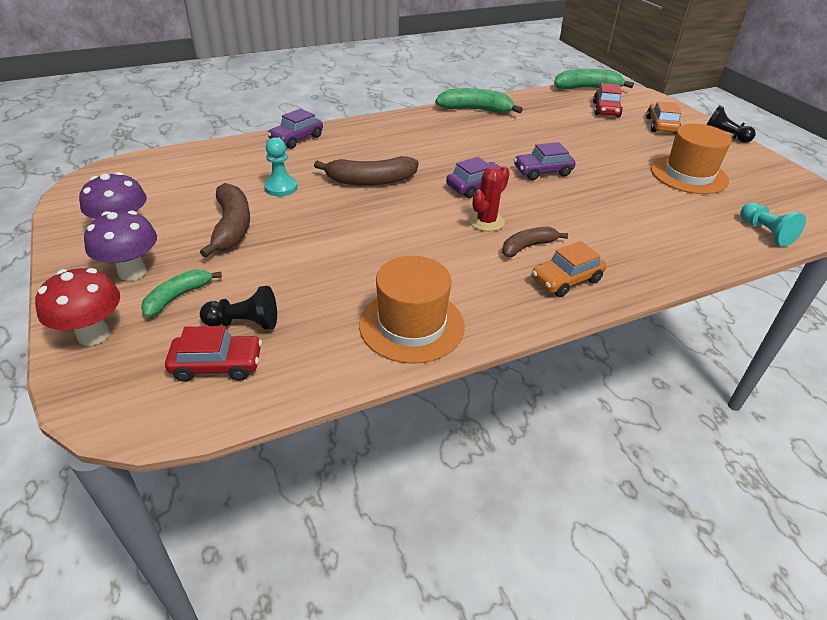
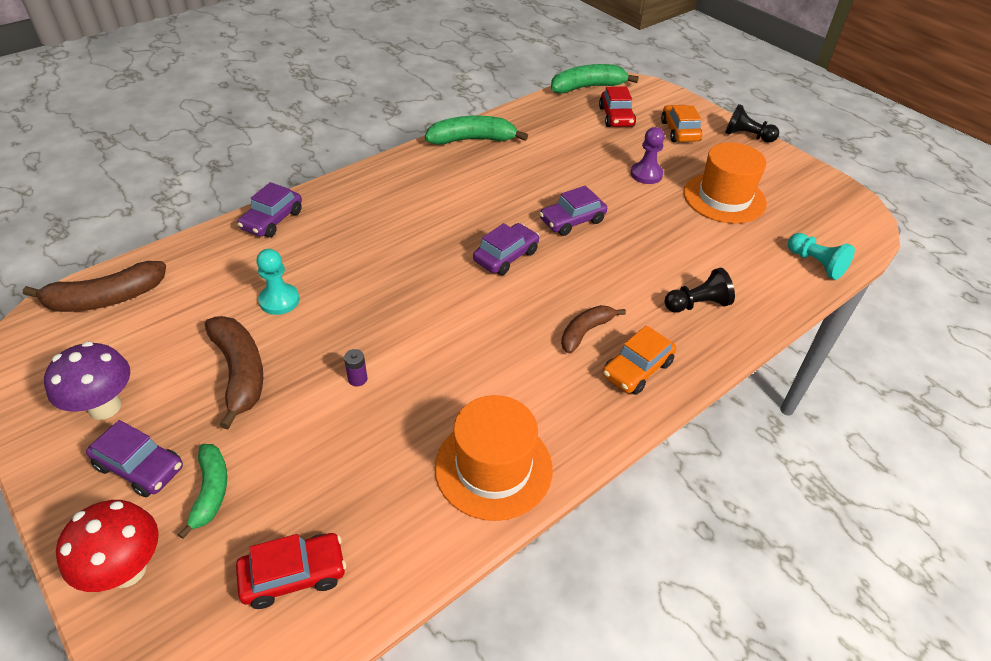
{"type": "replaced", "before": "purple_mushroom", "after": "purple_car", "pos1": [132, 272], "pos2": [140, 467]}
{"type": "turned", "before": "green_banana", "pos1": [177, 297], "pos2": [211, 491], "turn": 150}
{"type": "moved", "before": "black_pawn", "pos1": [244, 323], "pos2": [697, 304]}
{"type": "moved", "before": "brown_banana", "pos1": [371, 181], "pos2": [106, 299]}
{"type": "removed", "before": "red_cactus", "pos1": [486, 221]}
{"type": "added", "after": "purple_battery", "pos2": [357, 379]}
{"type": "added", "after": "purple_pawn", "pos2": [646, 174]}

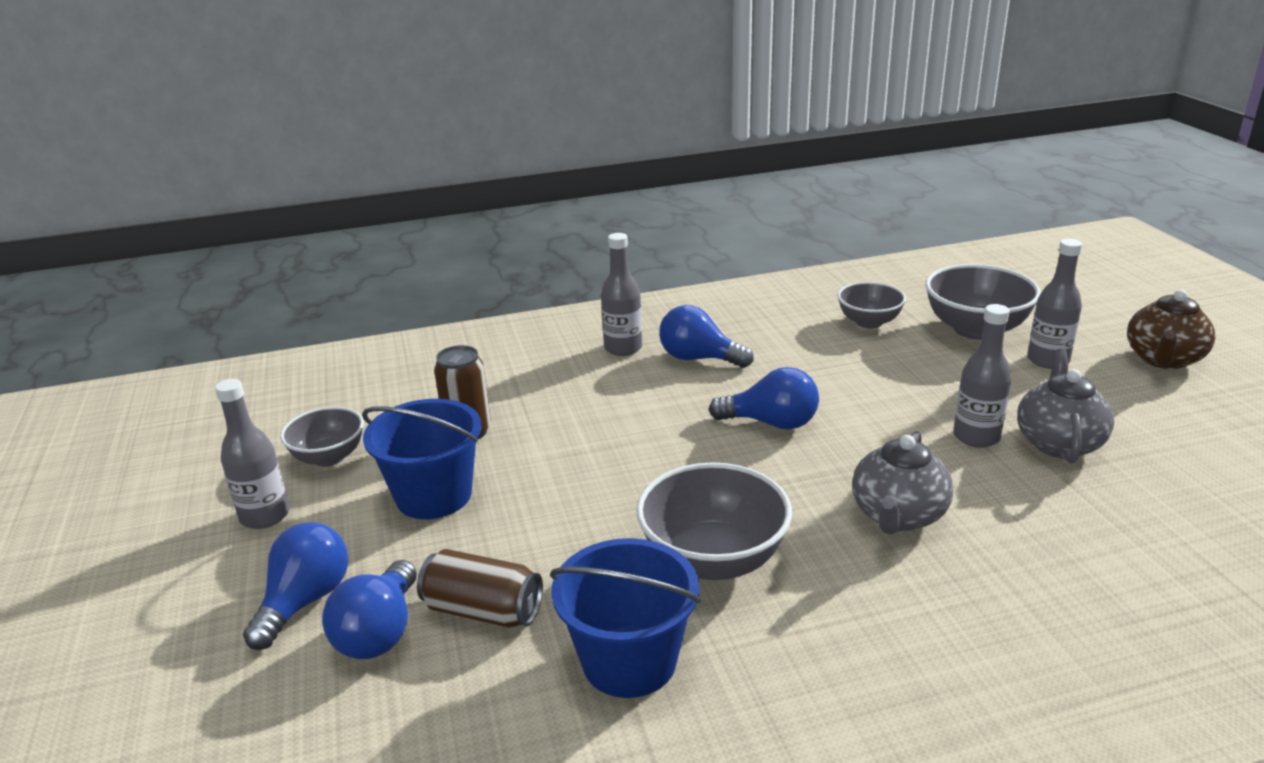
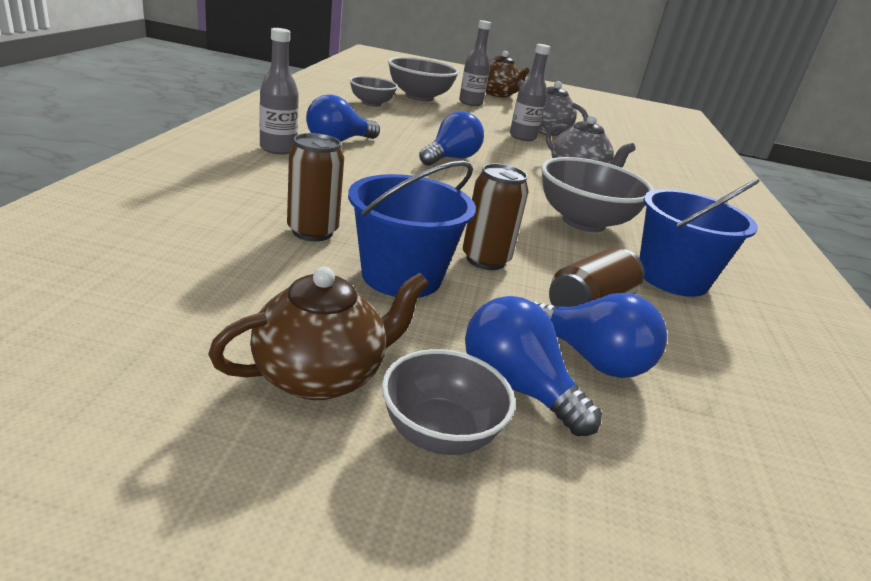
{"type": "replaced", "before": "grey_bottle", "after": "brown_teapot", "pos1": [265, 516], "pos2": [321, 375]}
{"type": "moved", "before": "grey_bowl", "pos1": [329, 457], "pos2": [440, 433]}
{"type": "added", "after": "brown_can", "pos2": [485, 260]}

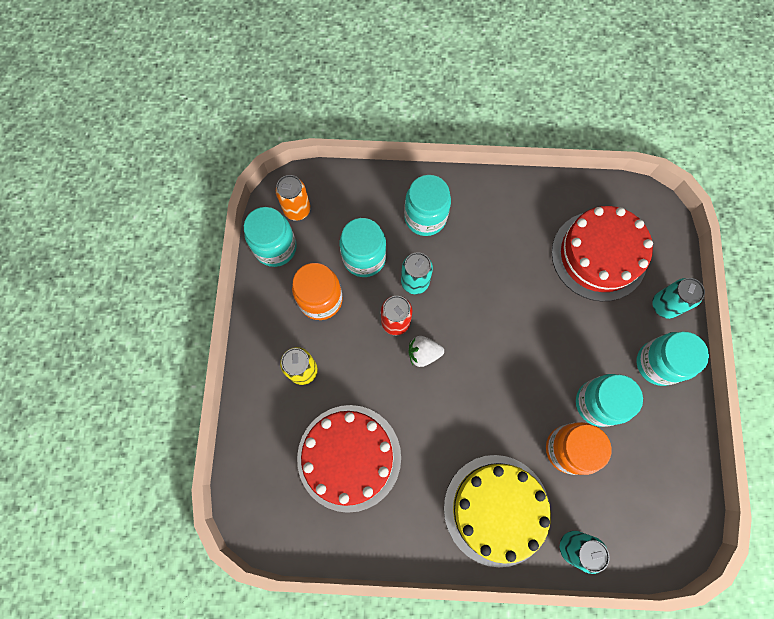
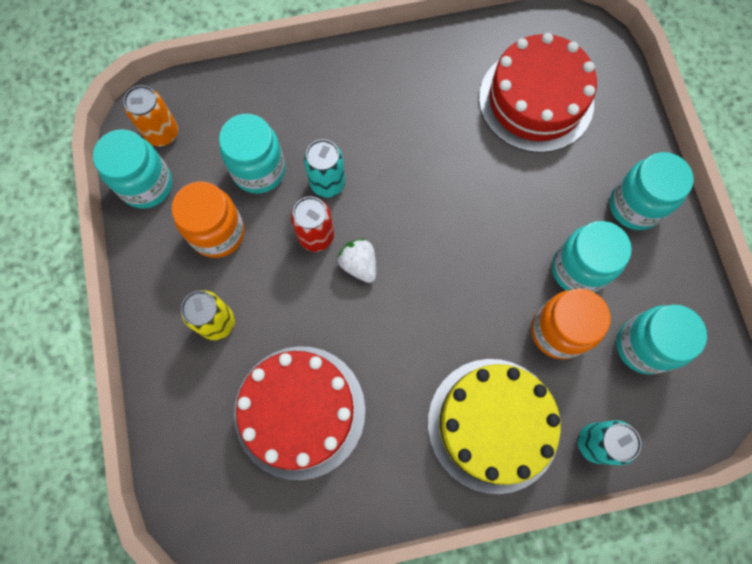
{"type": "moved", "before": "turquoise_jar", "pos1": [425, 217], "pos2": [643, 346]}
{"type": "turned", "before": "white_strawberry", "pos1": [423, 353], "pos2": [359, 264], "turn": 75}
{"type": "removed", "before": "turquoise_can", "pos1": [664, 305]}

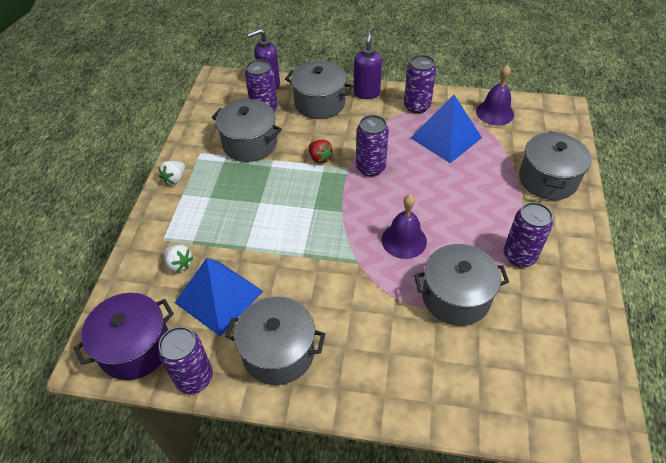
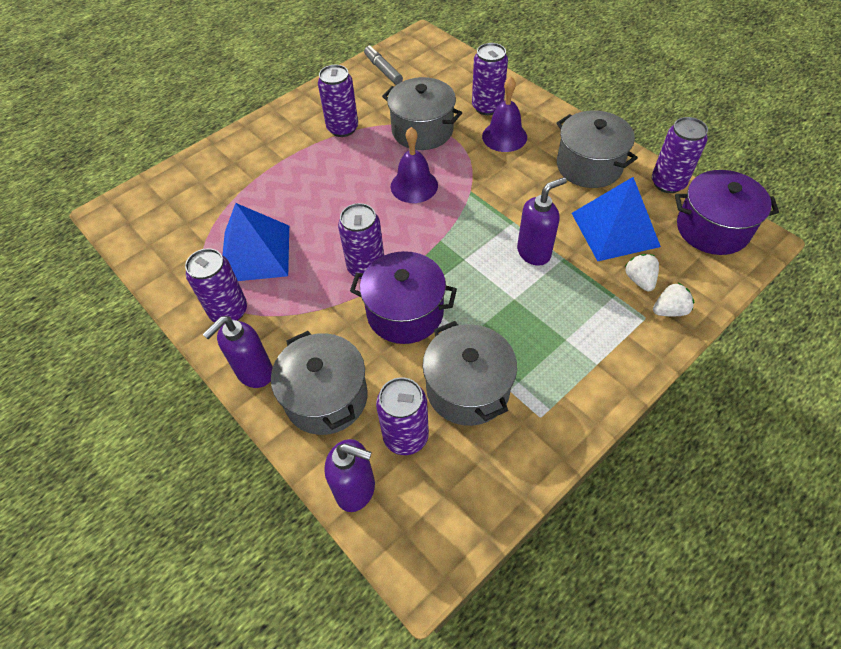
{"type": "moved", "before": "white_strawberry", "pos1": [175, 179], "pos2": [669, 310]}
{"type": "replaced", "before": "red_strawberry", "after": "purple_pot", "pos1": [320, 158], "pos2": [405, 312]}
{"type": "moved", "before": "purple_bell", "pos1": [495, 112], "pos2": [504, 136]}
{"type": "removed", "before": "grey_pot", "pos1": [548, 179]}
{"type": "added", "after": "grey_marker", "pos2": [383, 70]}
{"type": "added", "after": "purple_can", "pos2": [487, 107]}
{"type": "added", "after": "purple_soap_dispenser", "pos2": [534, 252]}

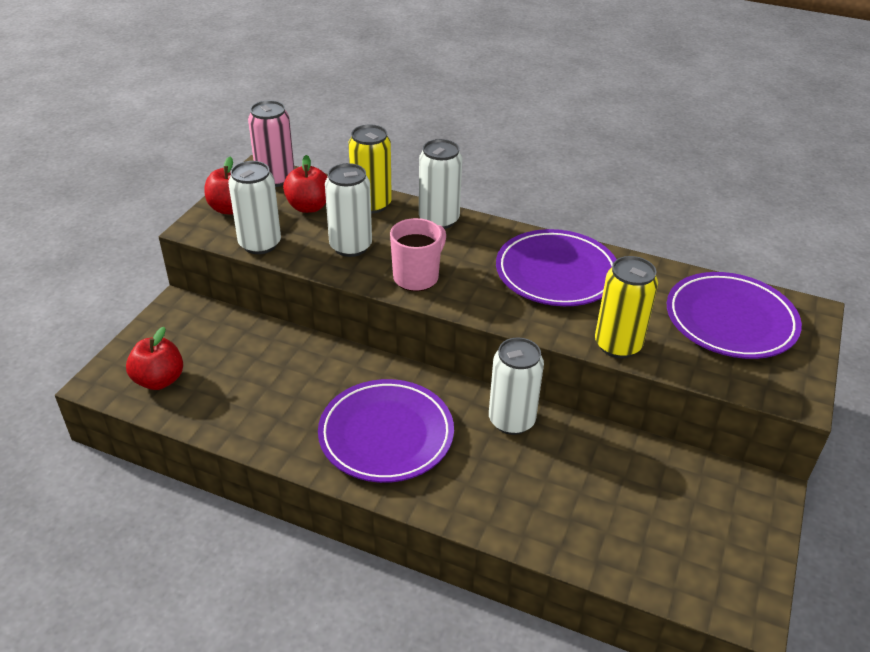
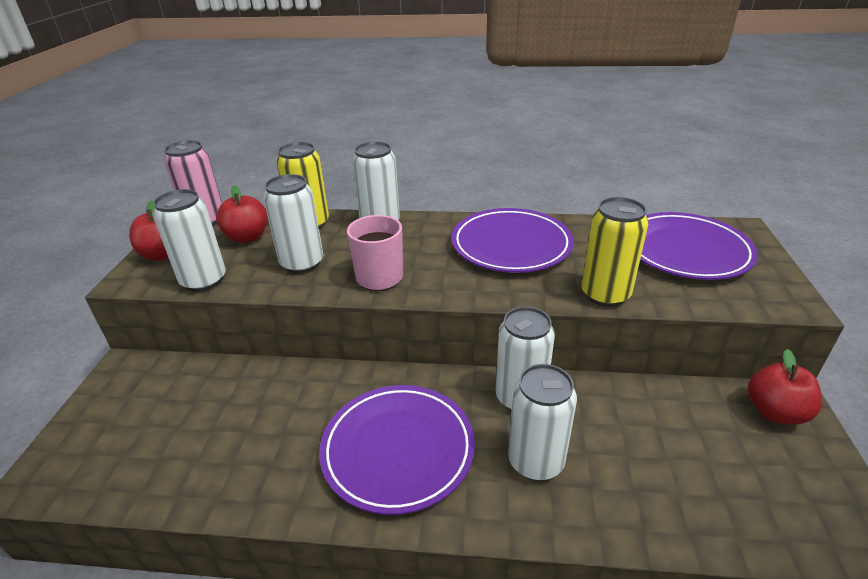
{"type": "moved", "before": "red_apple", "pos1": [159, 380], "pos2": [775, 412]}
{"type": "added", "after": "white_can", "pos2": [535, 461]}

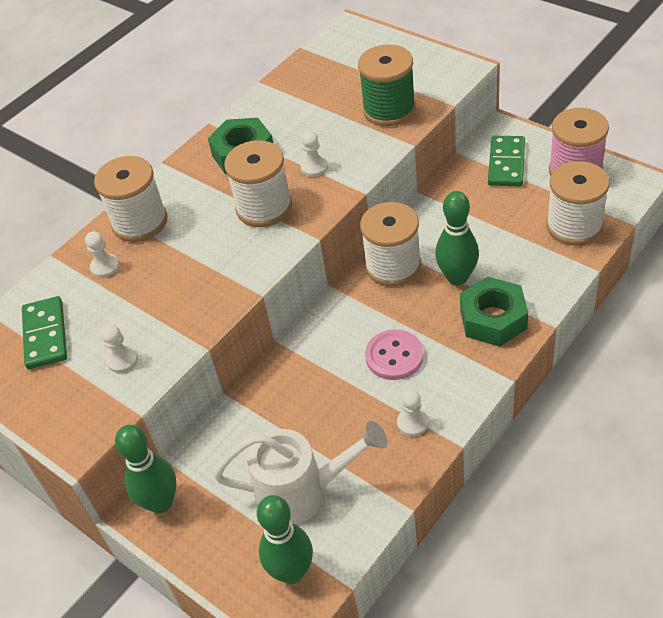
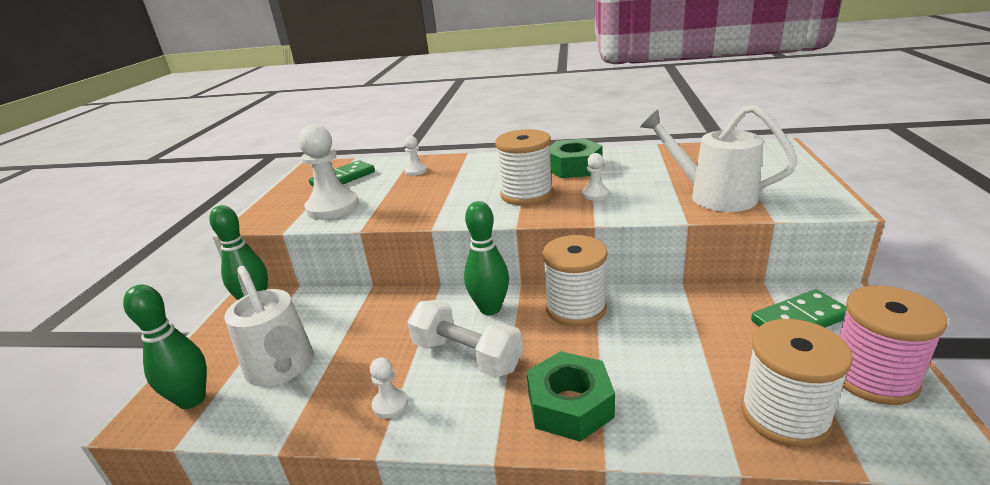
{"type": "removed", "before": "white_spool", "pos1": [140, 222]}
{"type": "resized", "before": "white_pawn", "pos1": [122, 360], "pos2": [333, 207], "scale": 2.07}
{"type": "replaced", "before": "green_spool", "after": "white_watering_can", "pos1": [389, 109], "pos2": [712, 196]}
{"type": "replaced", "before": "pink_button", "after": "white_dumbbell", "pos1": [394, 356], "pos2": [467, 356]}
{"type": "moved", "before": "green_bowling_pin", "pos1": [457, 277], "pos2": [490, 308]}

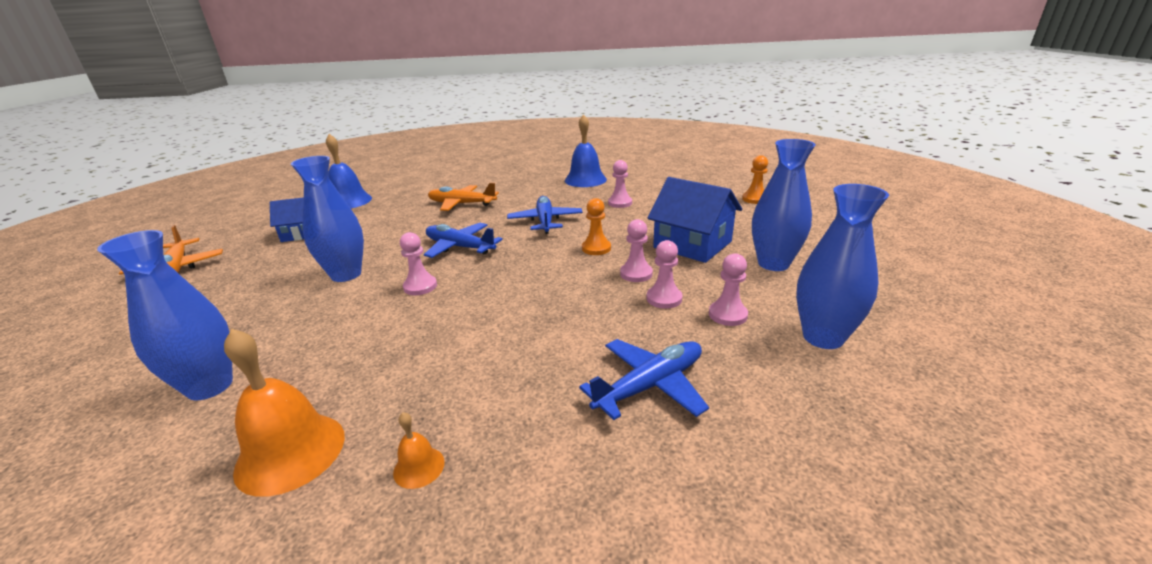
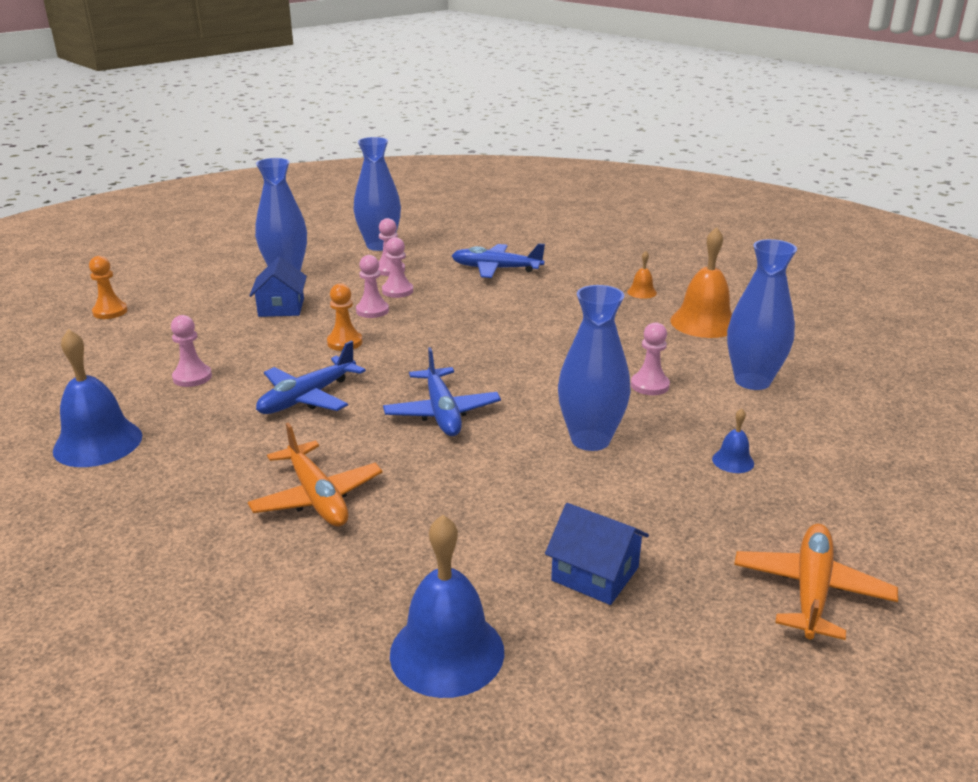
{"type": "moved", "before": "pink_pawn", "pos1": [420, 286], "pos2": [649, 385]}
{"type": "resized", "before": "blue_house", "pos1": [692, 244], "pos2": [281, 307], "scale": 0.64}
{"type": "added", "after": "blue_bell", "pos2": [733, 461]}

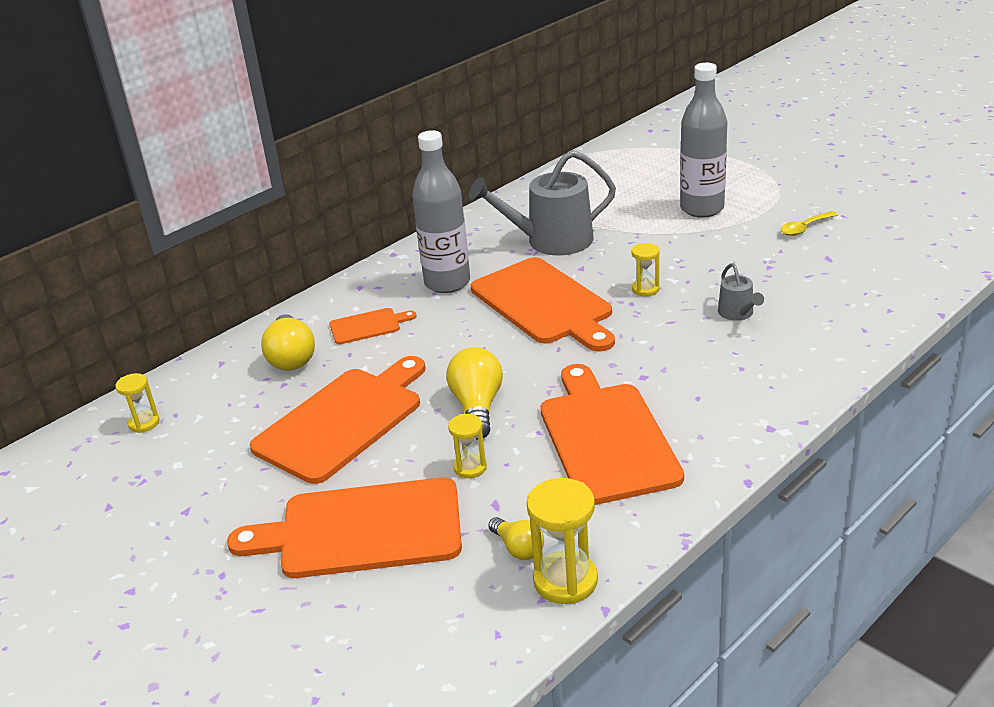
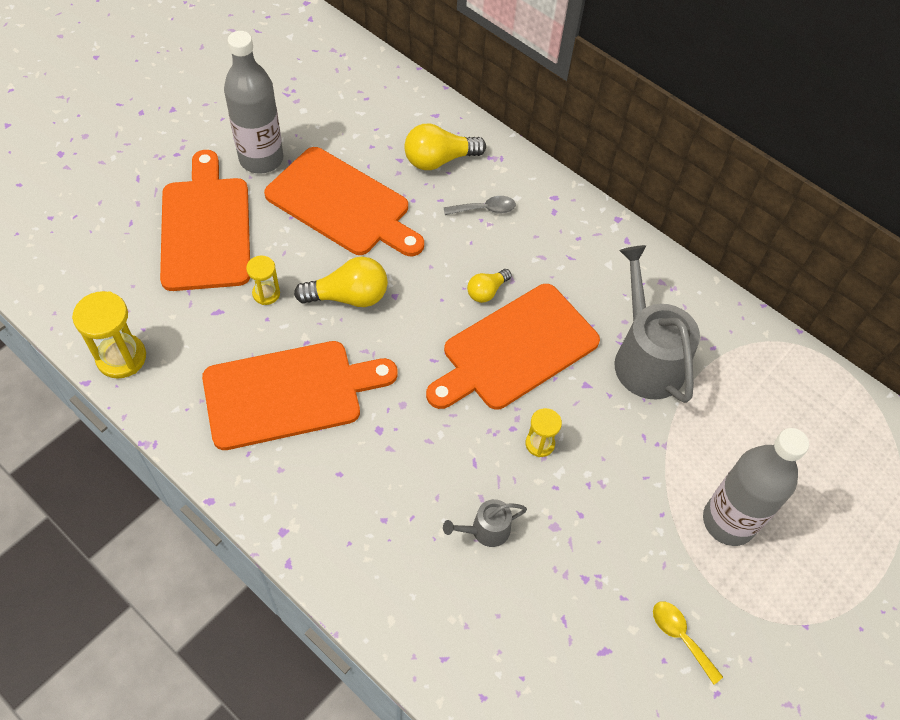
{"type": "removed", "before": "yellow_hourglass", "pos1": [144, 423]}
{"type": "replaced", "before": "orange_cutting_board", "after": "grey_spoon", "pos1": [368, 326], "pos2": [485, 209]}
{"type": "moved", "before": "grey_bottle", "pos1": [447, 283], "pos2": [261, 159]}
{"type": "moved", "before": "yellow_light_bulb", "pos1": [518, 548], "pos2": [486, 291]}

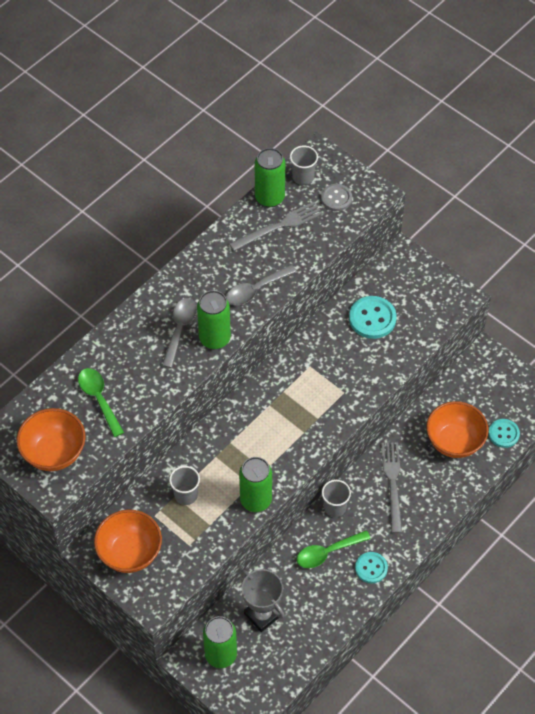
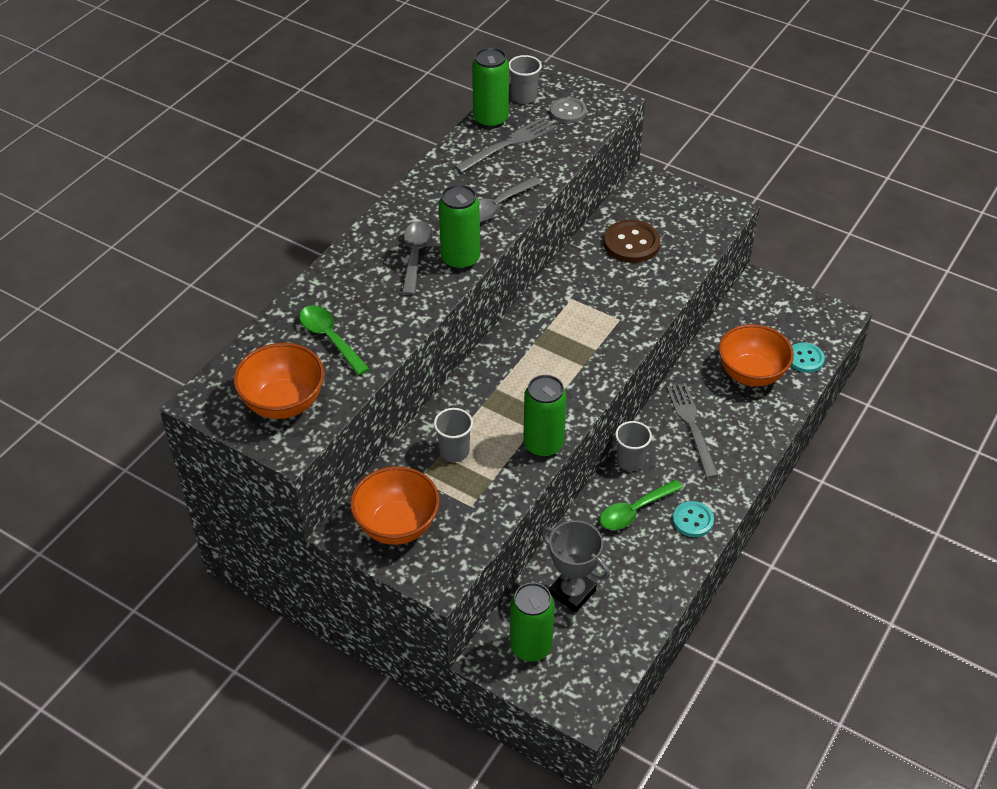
{"type": "recoloured", "before": "turquoise_button", "after": "brown_button", "pos1": [372, 318], "pos2": [631, 243]}

